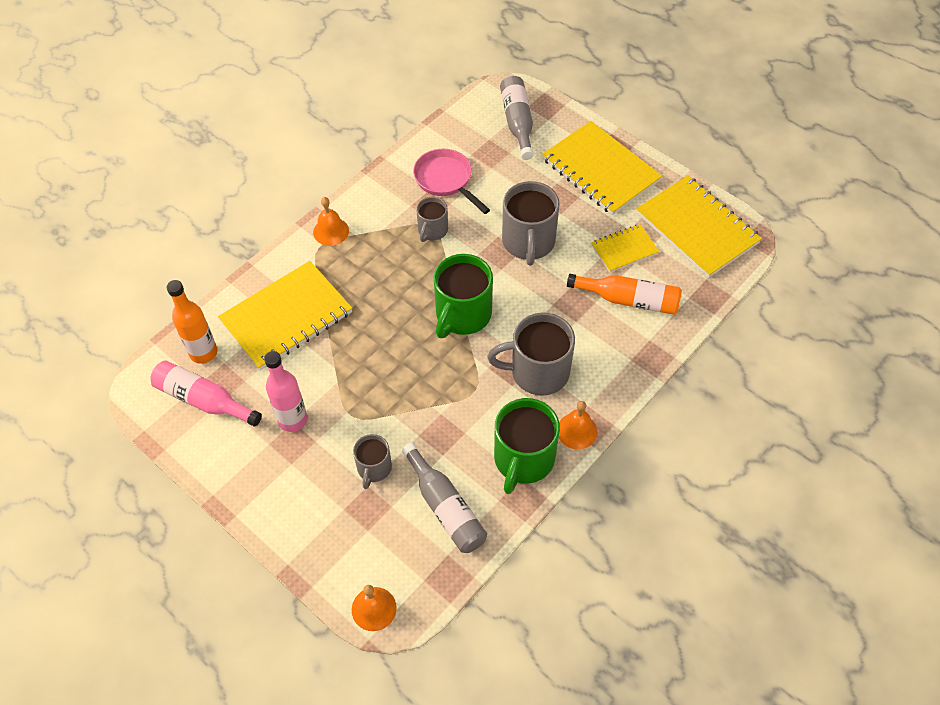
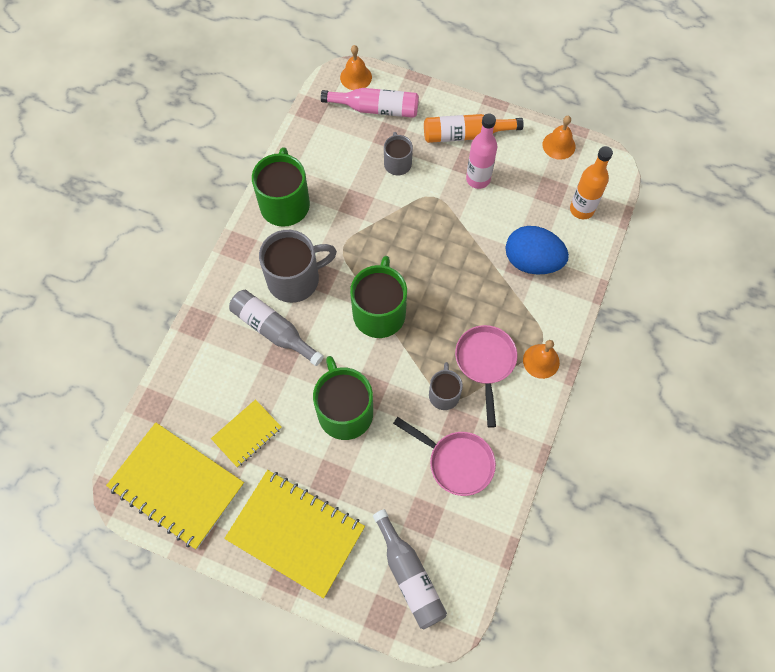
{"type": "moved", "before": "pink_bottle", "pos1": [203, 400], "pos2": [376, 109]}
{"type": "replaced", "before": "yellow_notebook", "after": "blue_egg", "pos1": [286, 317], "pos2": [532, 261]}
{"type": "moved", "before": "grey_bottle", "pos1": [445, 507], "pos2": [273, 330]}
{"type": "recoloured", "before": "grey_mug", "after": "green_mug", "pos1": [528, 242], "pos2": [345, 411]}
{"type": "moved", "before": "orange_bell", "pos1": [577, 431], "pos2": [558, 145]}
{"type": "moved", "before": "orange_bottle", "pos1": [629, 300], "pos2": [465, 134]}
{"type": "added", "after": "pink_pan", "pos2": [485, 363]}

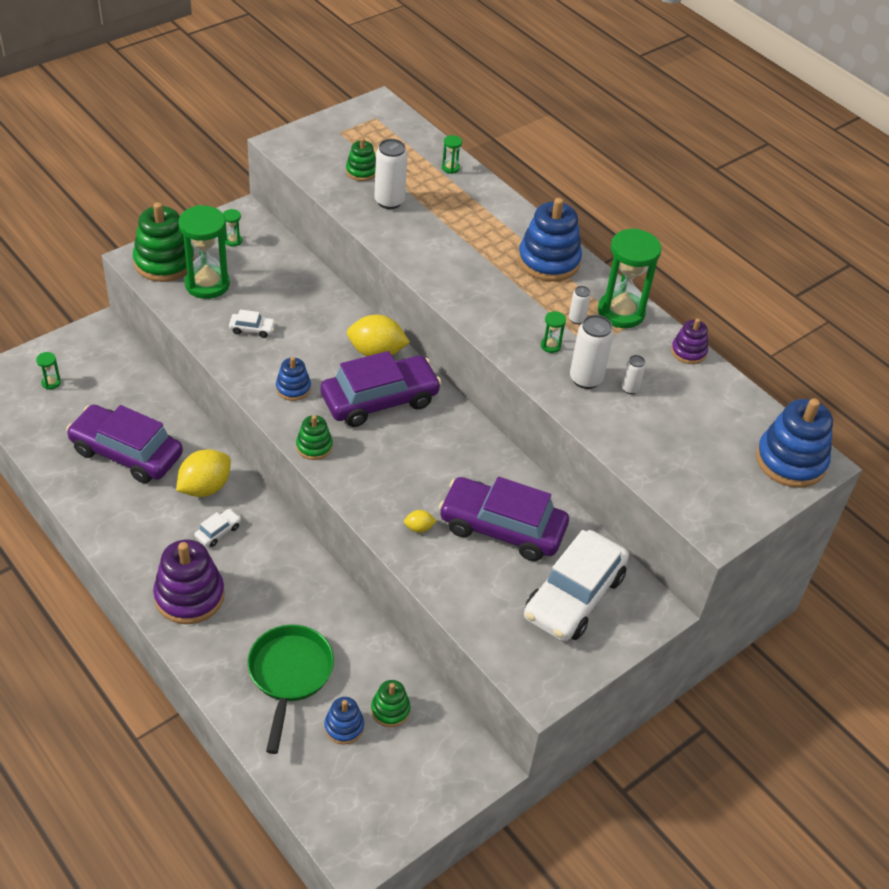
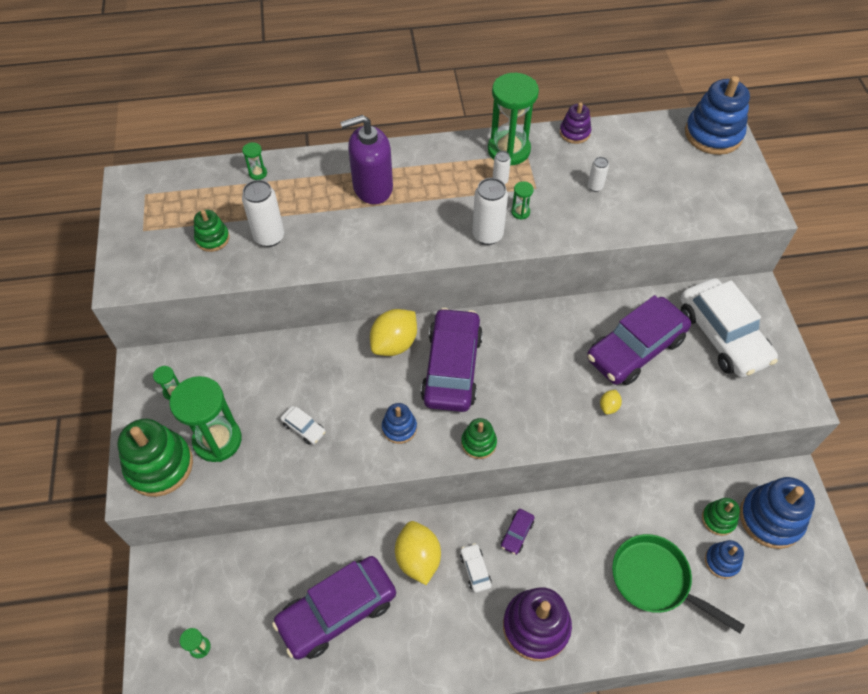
{"type": "turned", "before": "white_car", "pos1": [252, 329], "pos2": [304, 428], "turn": 90}
{"type": "moved", "before": "blue_stacking_toy", "pos1": [548, 261], "pos2": [770, 518]}
{"type": "moved", "before": "white_can", "pos1": [585, 379], "pos2": [487, 235]}
{"type": "added", "after": "purple_soap_dispenser", "pos2": [372, 187]}
{"type": "added", "after": "purple_car", "pos2": [517, 533]}

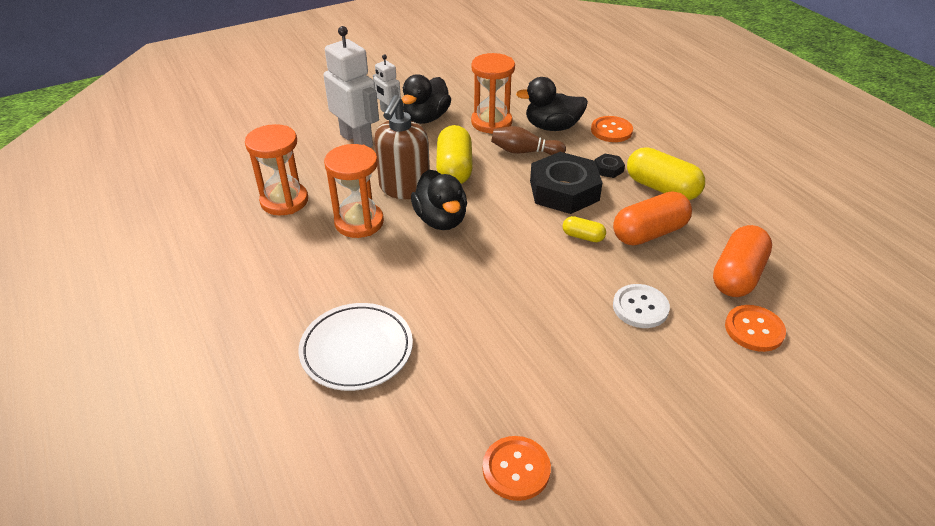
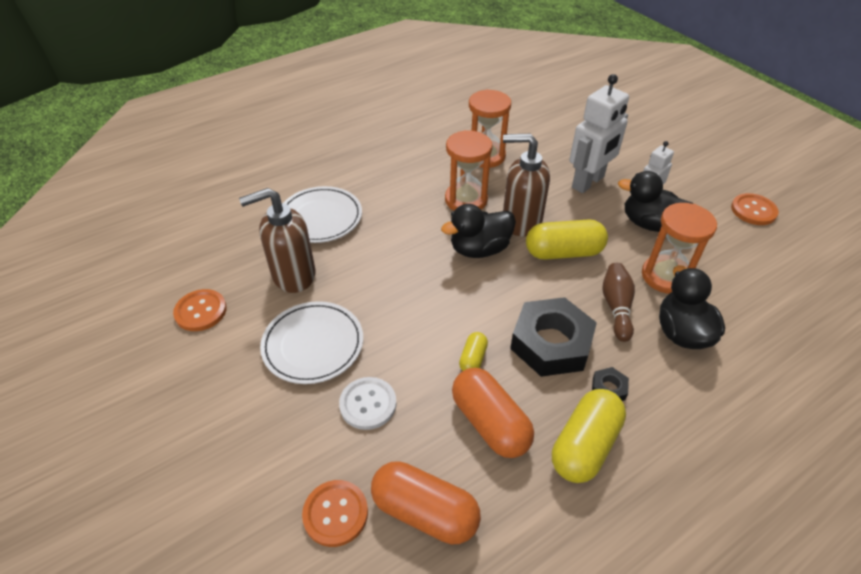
{"type": "moved", "before": "orange_button", "pos1": [611, 130], "pos2": [753, 210]}
{"type": "added", "after": "brown_soap_dispenser", "pos2": [293, 275]}
{"type": "added", "after": "white_plate", "pos2": [313, 345]}

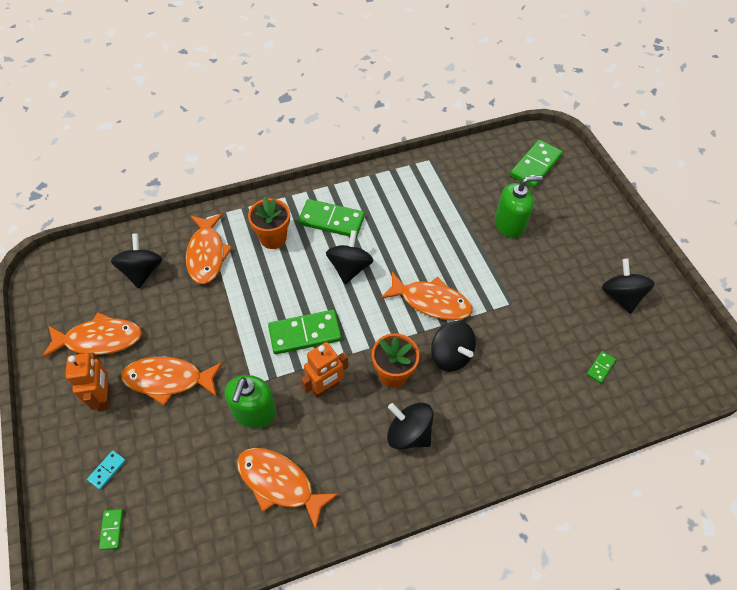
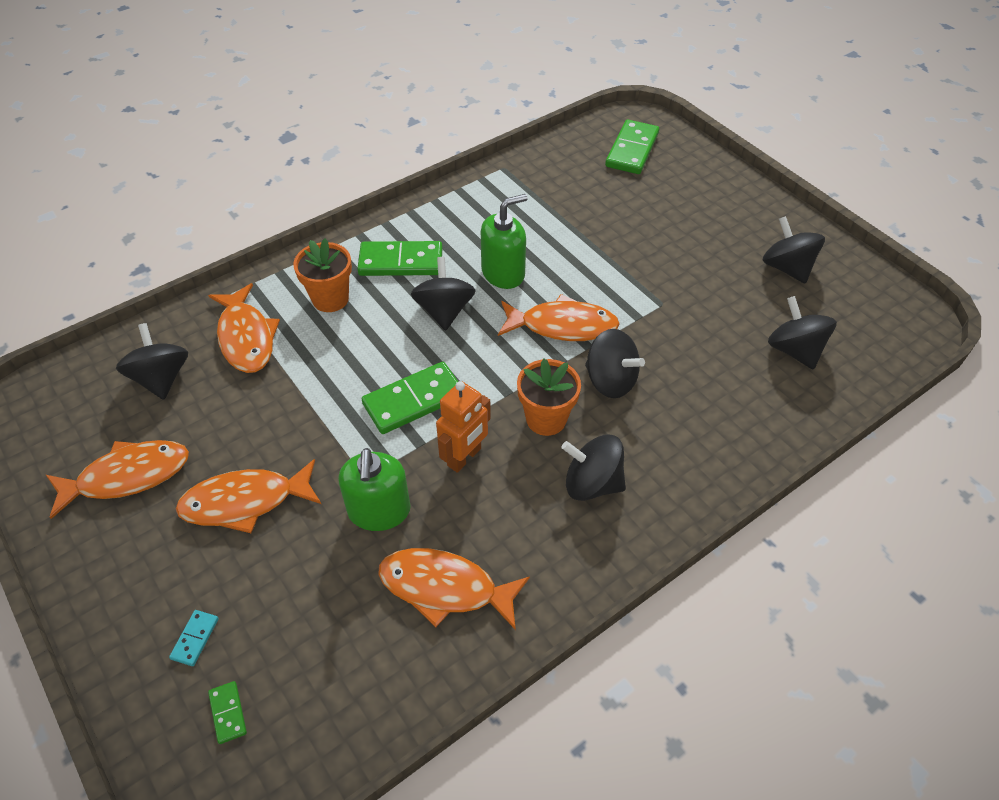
{"type": "removed", "before": "orange_robot", "pos1": [104, 397]}
{"type": "moved", "before": "green_soap_dispenser", "pos1": [509, 224], "pos2": [503, 273]}
{"type": "replaced", "before": "green_domino", "after": "black_spinning_top", "pos1": [600, 367], "pos2": [794, 350]}

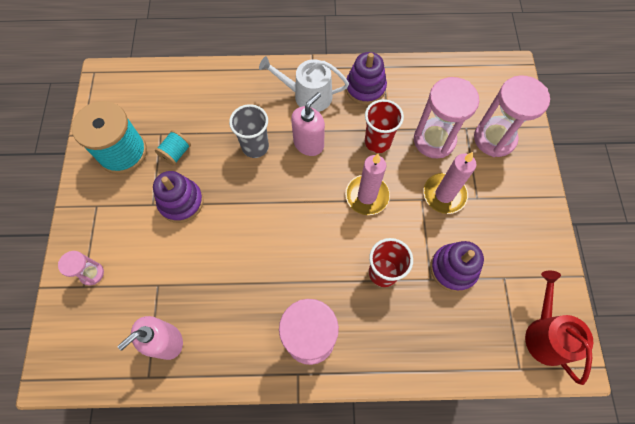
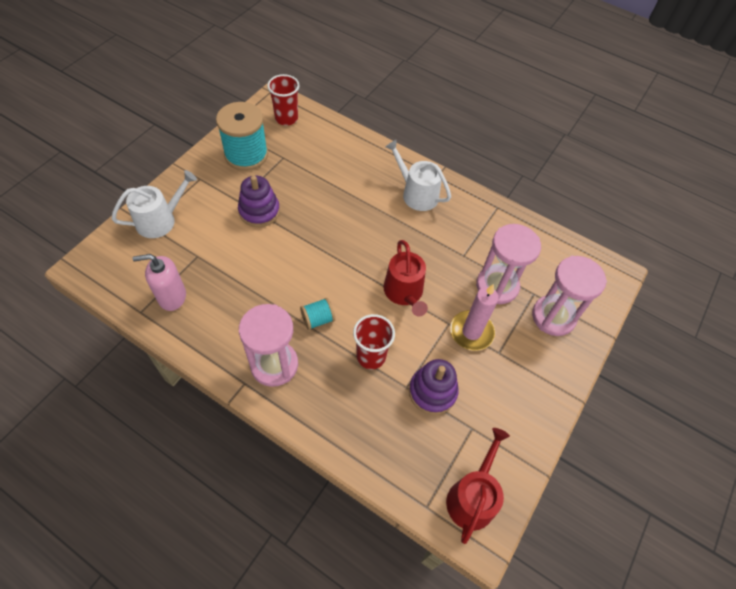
{"type": "replaced", "before": "pink_hourglass", "after": "white_watering_can", "pos1": [92, 273], "pos2": [160, 220]}
{"type": "moved", "before": "turquoise_spool", "pos1": [176, 153], "pos2": [318, 319]}
{"type": "removed", "before": "grey_cup", "pos1": [255, 147]}
{"type": "removed", "before": "pink_soap_dispenser", "pos1": [309, 143]}
{"type": "replaced", "before": "pink_candle", "after": "red_watering_can", "pos1": [367, 196], "pos2": [404, 293]}
{"type": "removed", "before": "purple_stacking_toy", "pos1": [365, 88]}
{"type": "moved", "before": "red_cup", "pos1": [377, 142], "pos2": [286, 118]}

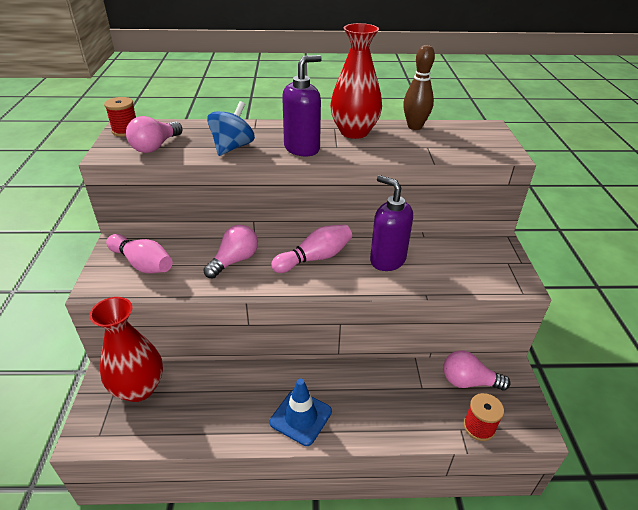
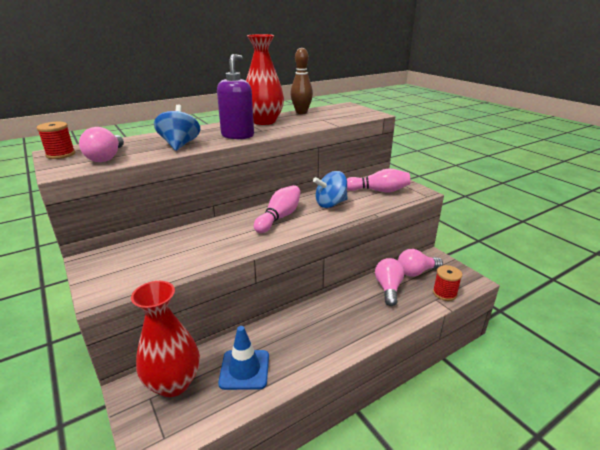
{"type": "moved", "before": "pink_bowling_pin", "pos1": [142, 264], "pos2": [378, 191]}
{"type": "moved", "before": "pink_light_bulb", "pos1": [234, 261], "pos2": [388, 288]}
{"type": "moved", "before": "blue_traffic_cone", "pos1": [301, 417], "pos2": [244, 369]}
{"type": "replaced", "before": "purple_soap_dispenser", "after": "blue_spinning_top", "pos1": [387, 260], "pos2": [330, 204]}

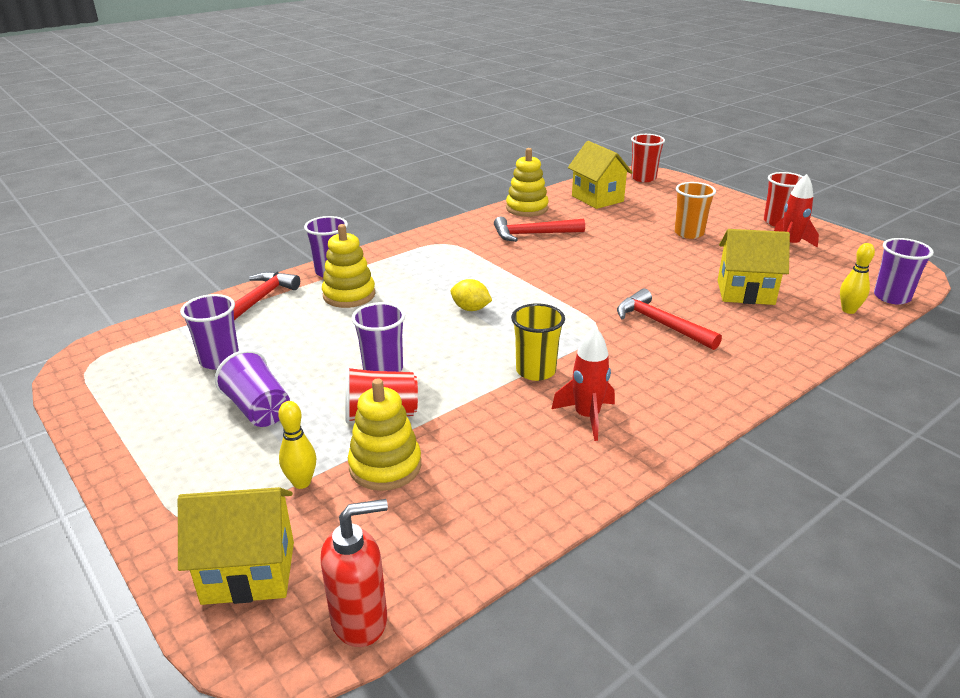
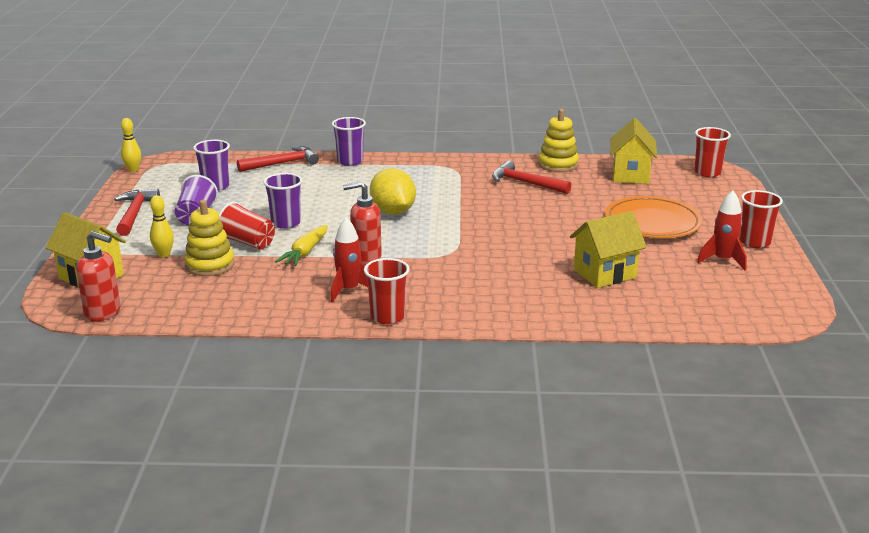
{"type": "removed", "before": "yellow_stacking_toy", "pos1": [349, 295]}
{"type": "resized", "before": "yellow_lemon", "pos1": [471, 309], "pos2": [393, 212], "scale": 1.74}
{"type": "replaced", "before": "yellow_cup", "after": "red_soap_dispenser", "pos1": [535, 371], "pos2": [366, 258]}
{"type": "moved", "before": "red_hammer", "pos1": [660, 324], "pos2": [135, 213]}
{"type": "replaced", "before": "orange_cup", "after": "orange_plate", "pos1": [689, 233], "pos2": [652, 223]}
{"type": "turned", "before": "yellow_house", "pos1": [745, 292], "pos2": [605, 274], "turn": -75}
{"type": "moved", "before": "yellow_bowling_pin", "pos1": [848, 310], "pos2": [133, 170]}
{"type": "removed", "before": "purple_cup", "pos1": [891, 297]}
{"type": "added", "after": "yellow_carrot", "pos2": [305, 252]}
{"type": "added", "after": "red_cup", "pos2": [387, 316]}

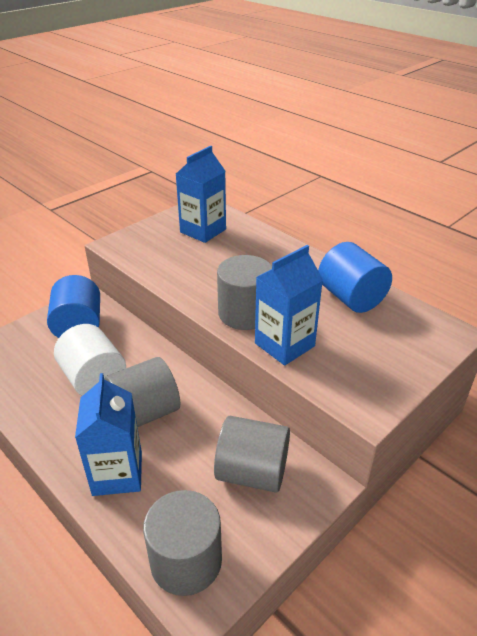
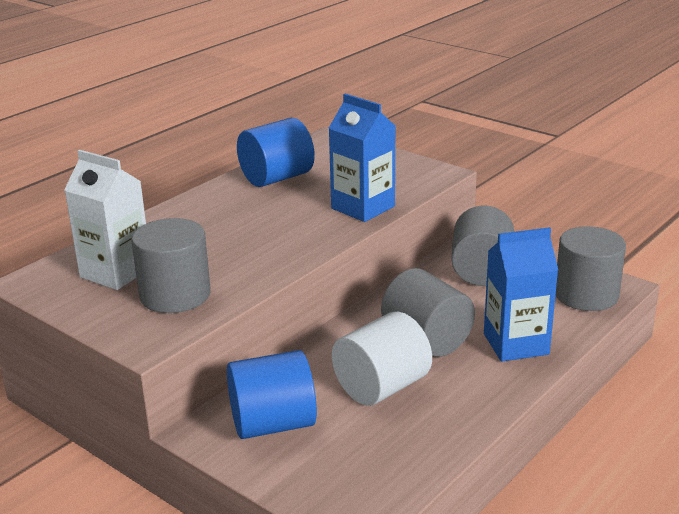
{"type": "recoloured", "before": "blue_carton", "after": "white_carton", "pos1": [203, 231], "pos2": [116, 272]}
{"type": "moved", "before": "grey_cylinder", "pos1": [245, 313], "pos2": [175, 295]}

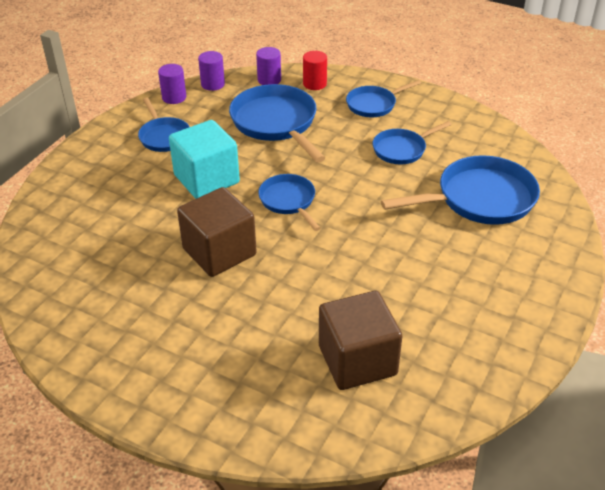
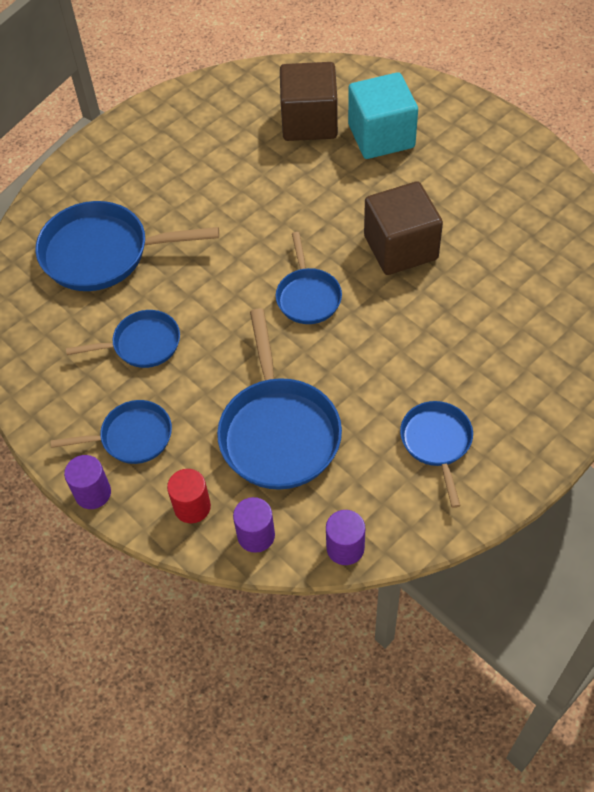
{"type": "moved", "before": "purple_cylinder", "pos1": [174, 97], "pos2": [93, 493]}
{"type": "moved", "before": "turquoise_cube", "pos1": [206, 179], "pos2": [381, 136]}

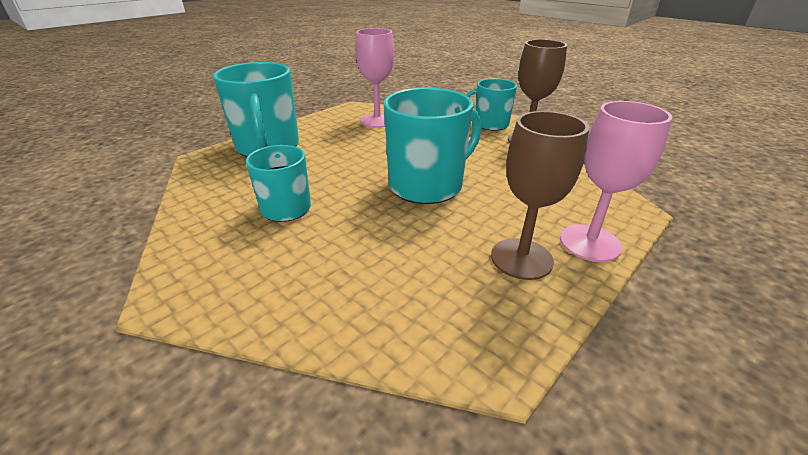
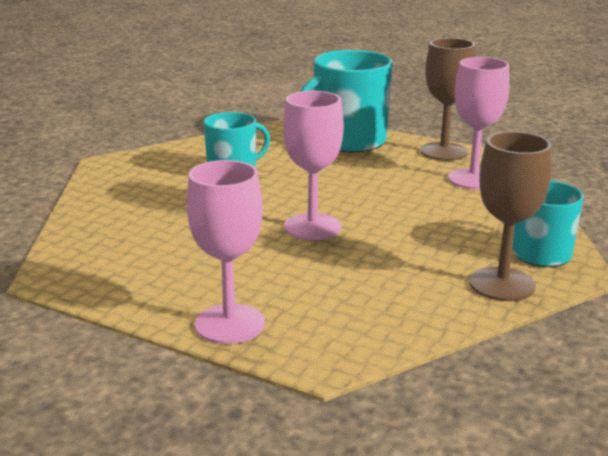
{"type": "replaced", "before": "turquoise_mug", "after": "pink_goblet", "pos1": [427, 185], "pos2": [312, 227]}
{"type": "moved", "before": "brown_goblet", "pos1": [521, 258], "pos2": [443, 152]}

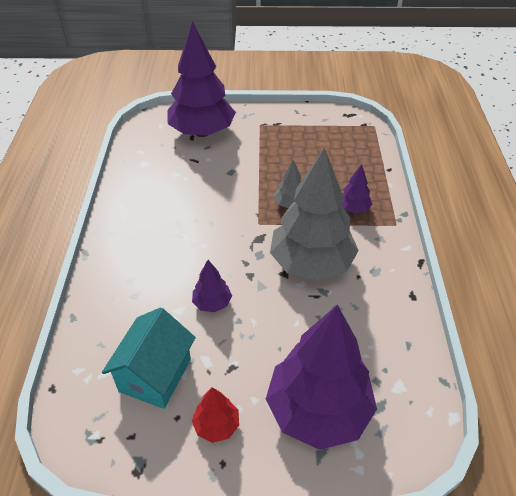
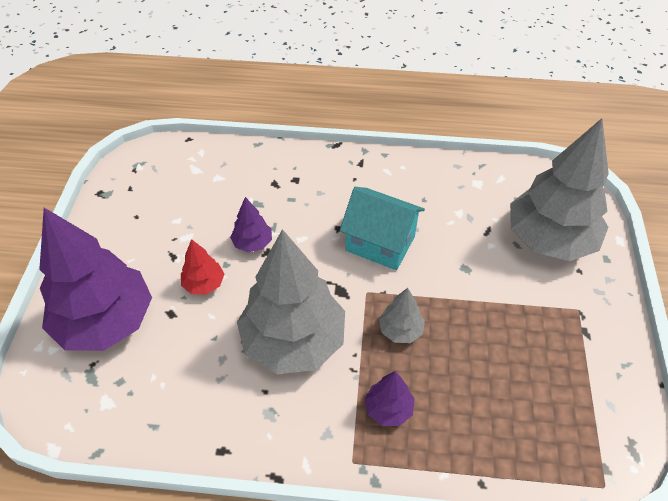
{"type": "moved", "before": "turquoise_house", "pos1": [155, 375], "pos2": [380, 243]}
{"type": "recoloured", "before": "purple_tree", "after": "grey_tree", "pos1": [202, 132], "pos2": [549, 239]}
{"type": "moved", "before": "red_tree", "pos1": [216, 425], "pos2": [204, 284]}

